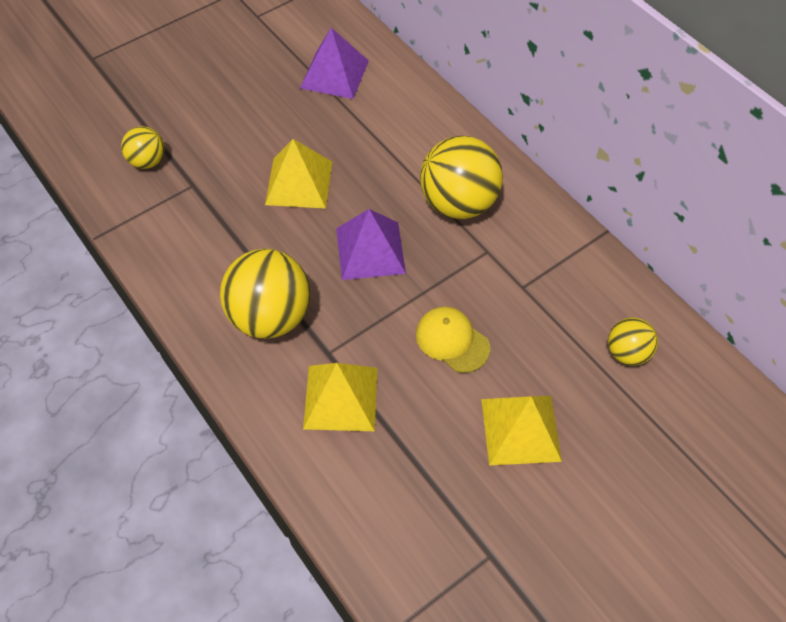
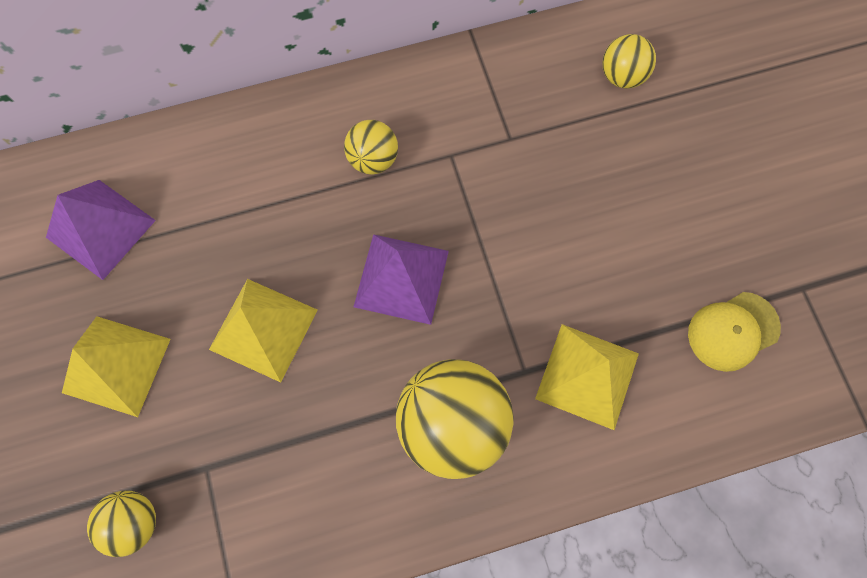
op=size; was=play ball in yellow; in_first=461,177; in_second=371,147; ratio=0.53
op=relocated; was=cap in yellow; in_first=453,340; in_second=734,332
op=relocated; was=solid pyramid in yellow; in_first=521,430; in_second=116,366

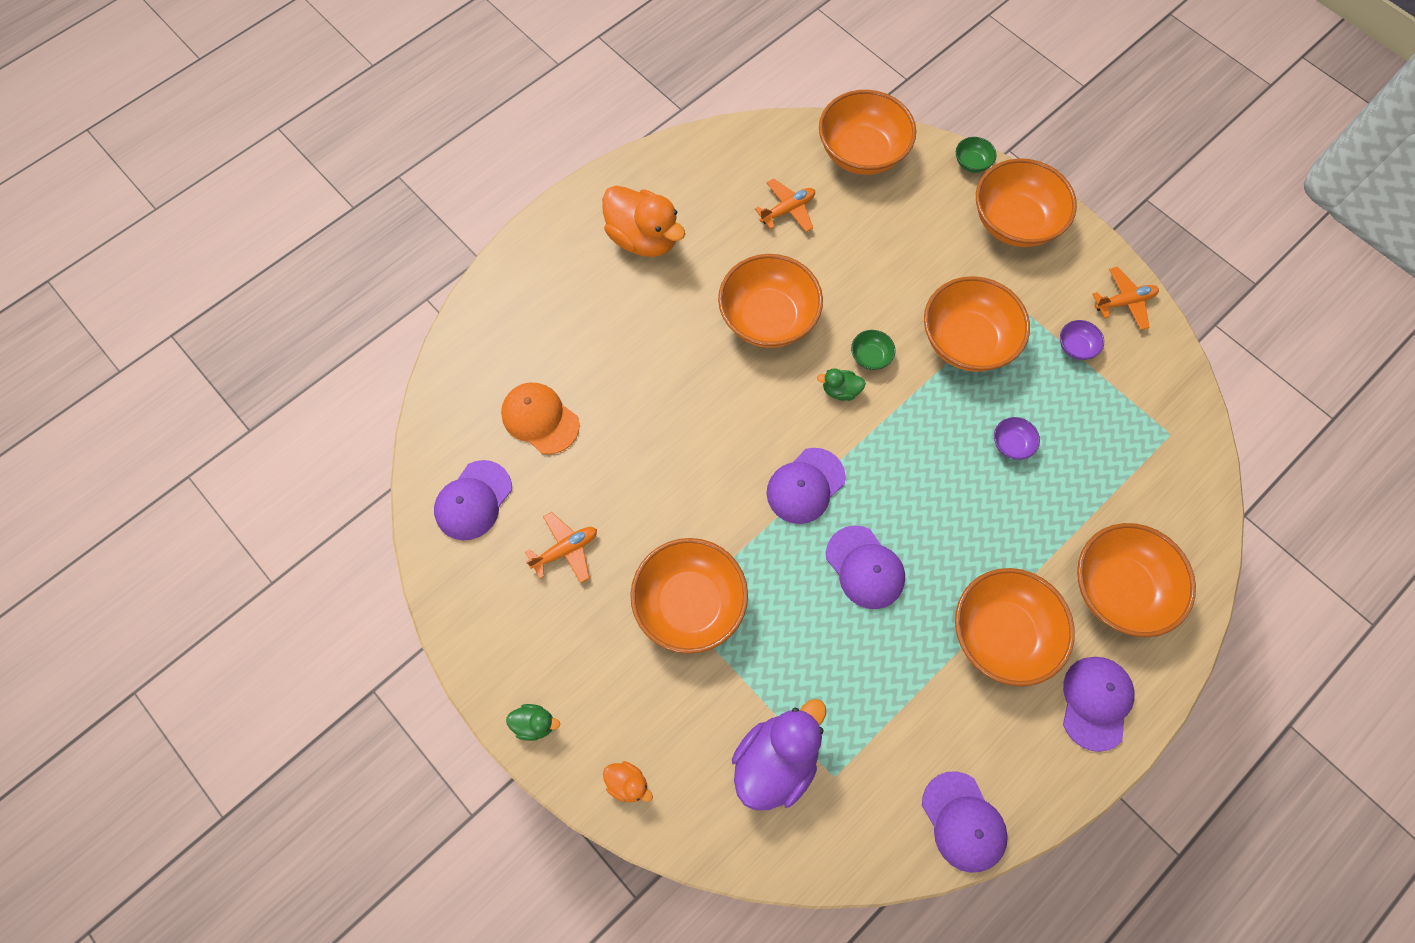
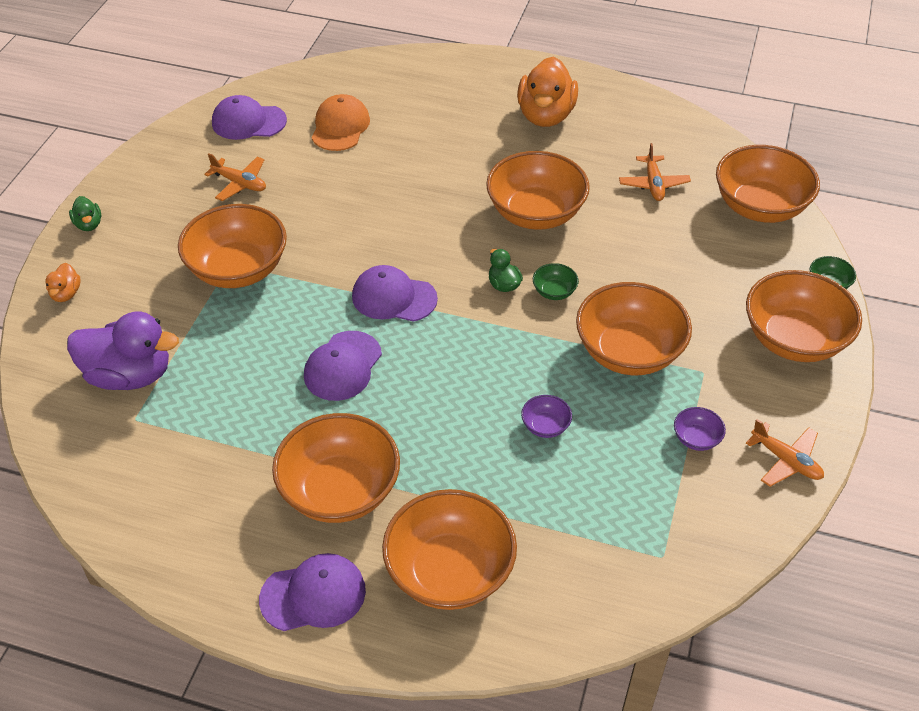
op=spun; was=aeroplane in orange-coloured; in_first=785,205; in_second=655,172; clockwise=60
op=missing; was=cap in purple; in_first=965,822

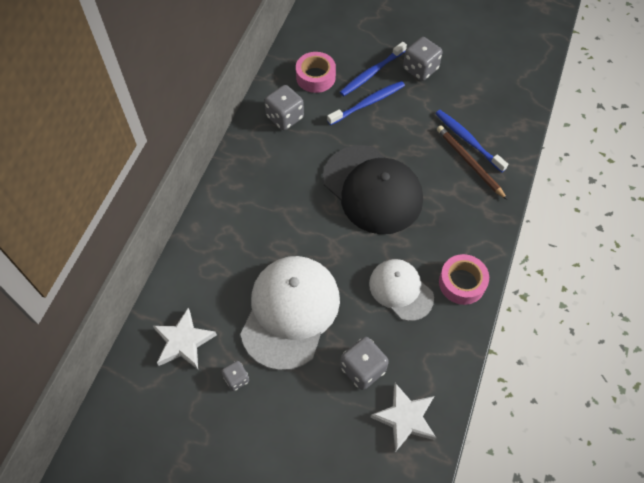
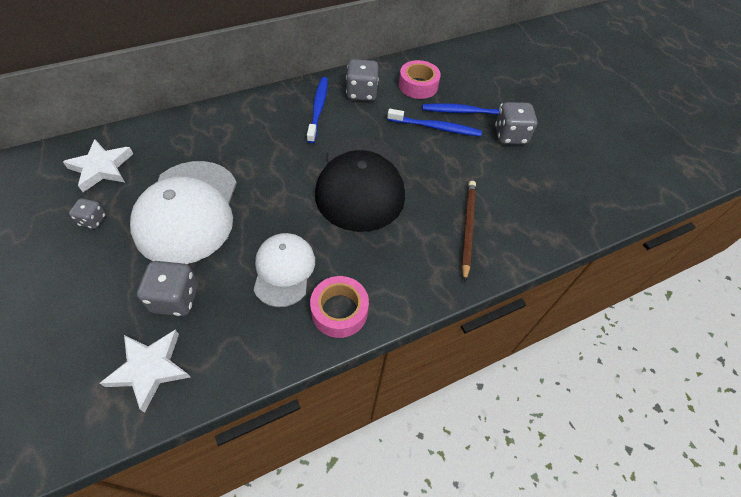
op=relocated; was=toothbrush in cobalt; in_first=471,141; in_second=317,110
op=spun; was=cap in pure white; in_first=290,313; in_second=183,212; clockwise=120

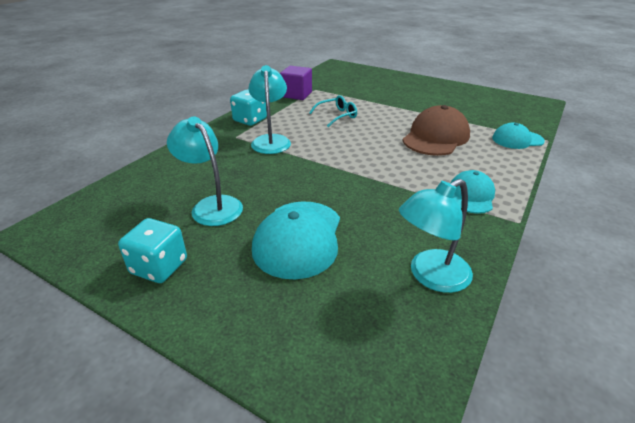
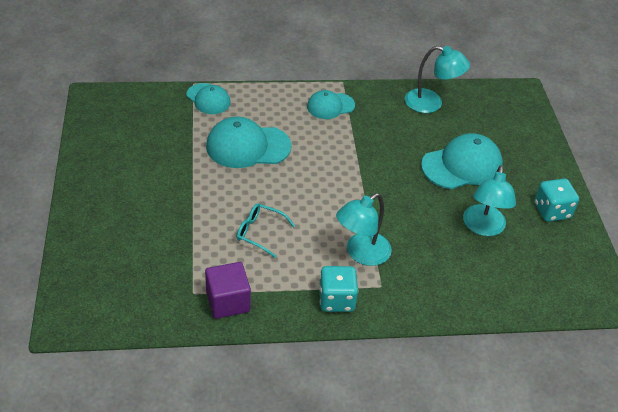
op=colour; was=cap in brown; now=cap in turquoise; in_first=436,130; in_second=248,142

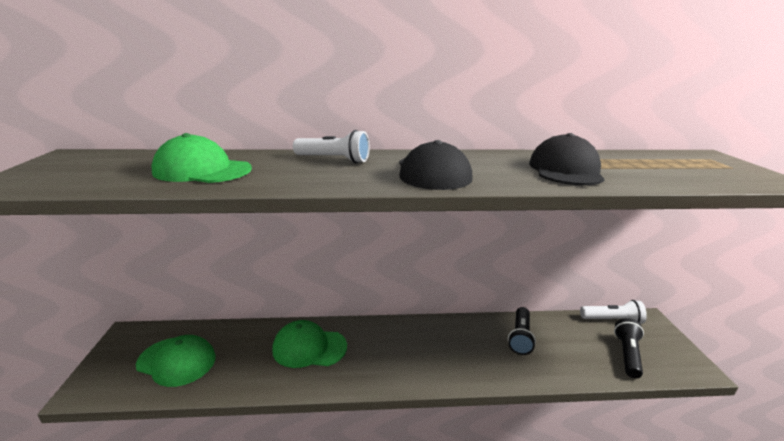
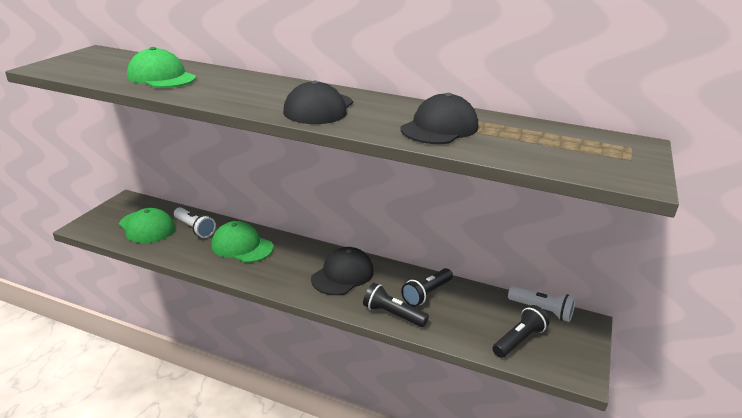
op=relocated; was=flashlight in pure white; in_first=331,146; in_second=195,222
op=appeared; now=cap in ebony; in_second=342,271
op=appeared; now=flashlight in ebony; in_second=396,305

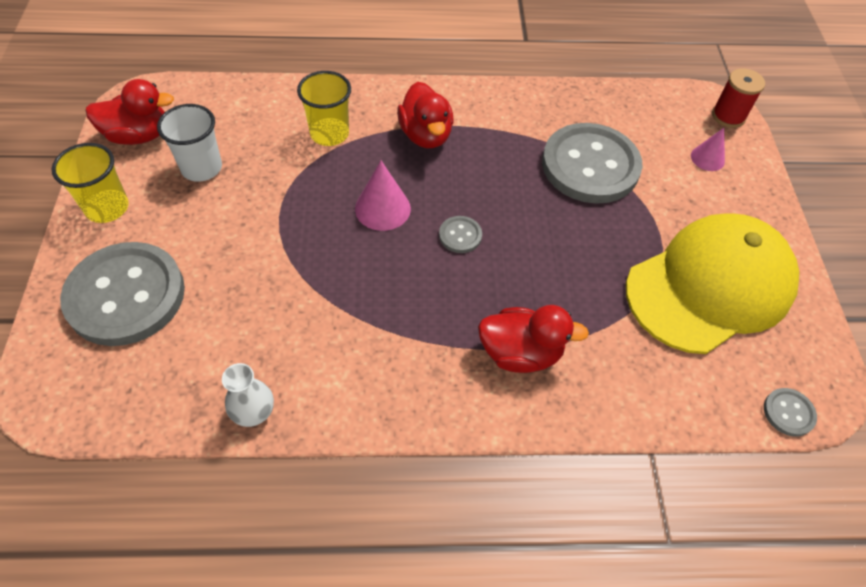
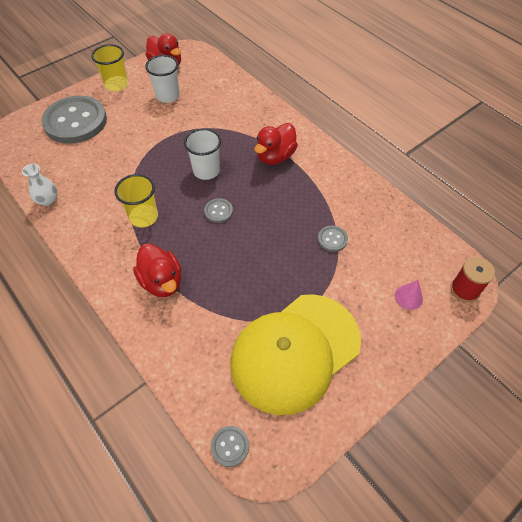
op=relocated; was=tumbler in yellow; in_first=324,108; in_second=136,200
op=size; was=sewing button in ash-grey; in_first=592,163; in_second=333,239; ratio=0.41
op=exchanged; was=cone shape in rose-pink; now=tumbler in pure white; in_first=383,196; in_second=202,154
op=spun; was=cap in yellow; in_first=712,283; in_second=296,354; clockwise=120

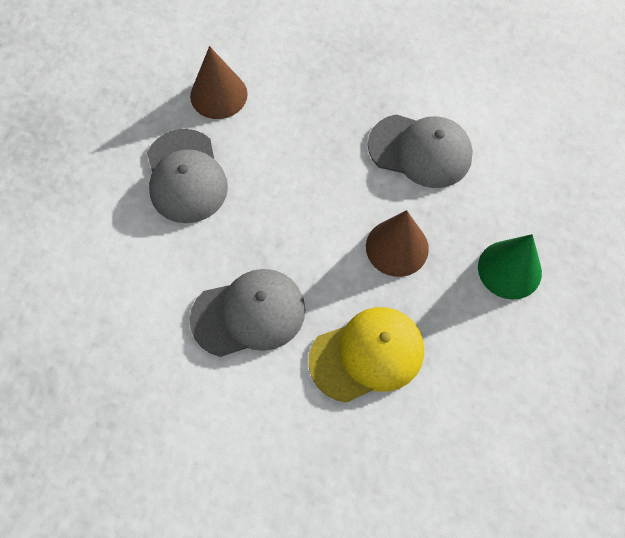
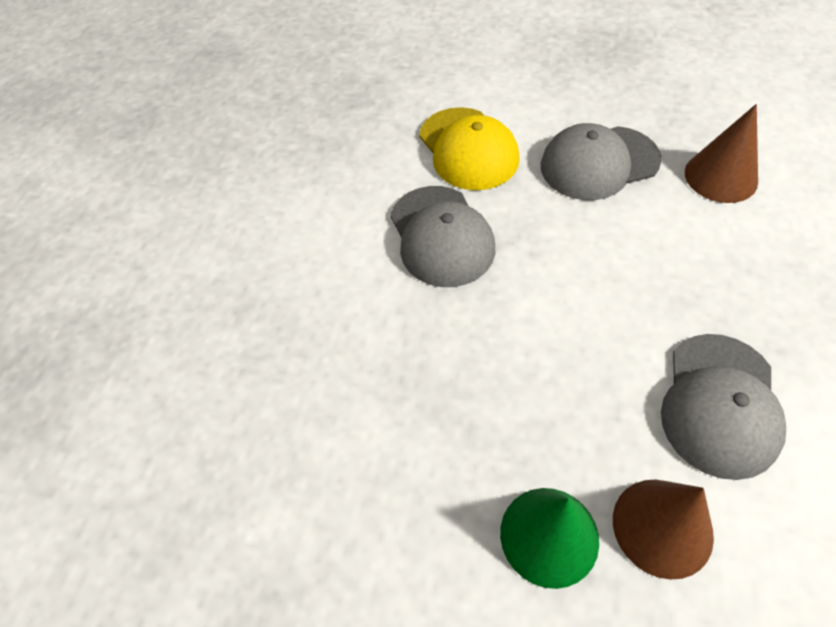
op=relocated; was=cone shape in brown; in_first=397,243; in_second=663,530
op=relocated; was=cap in yellow; in_first=366,355; in_second=469,148

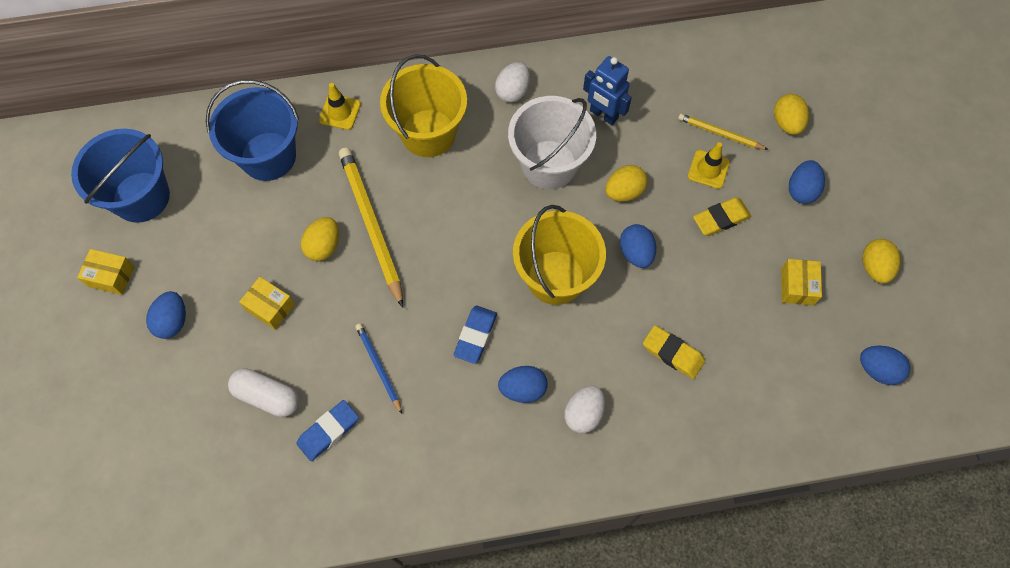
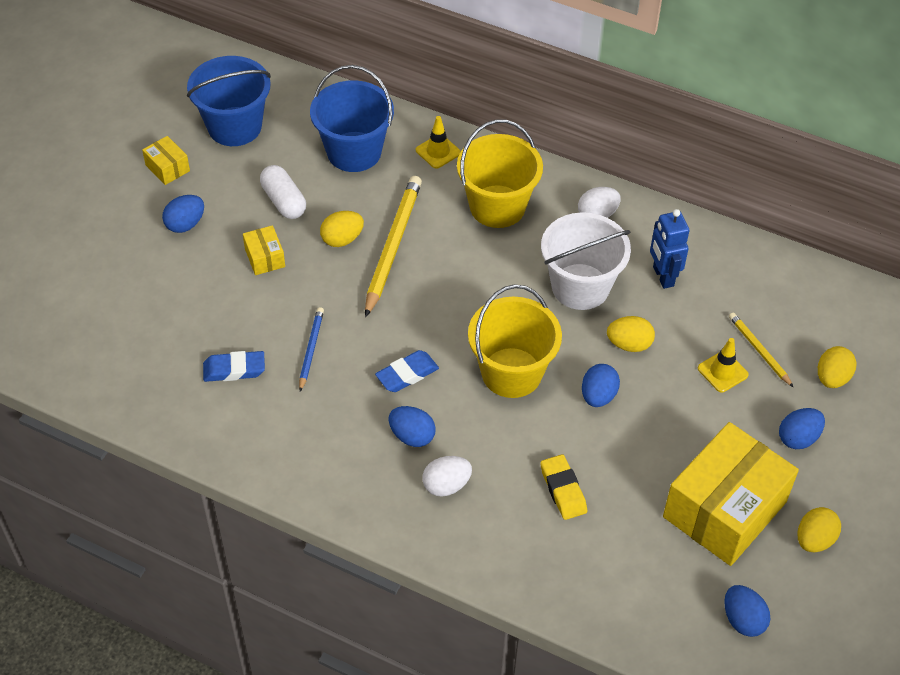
op=missing; was=pencil eraser in yellow; in_first=722,216
op=size; was=box in yellow; in_first=801,282; in_second=731,494; ratio=2.36
op=relocated; was=capsule in pure white; in_first=263,392; in_second=283,192

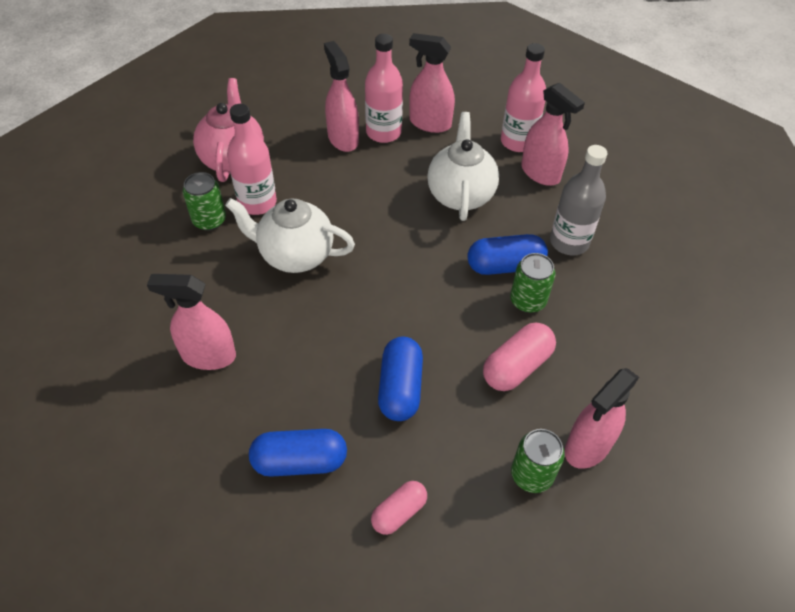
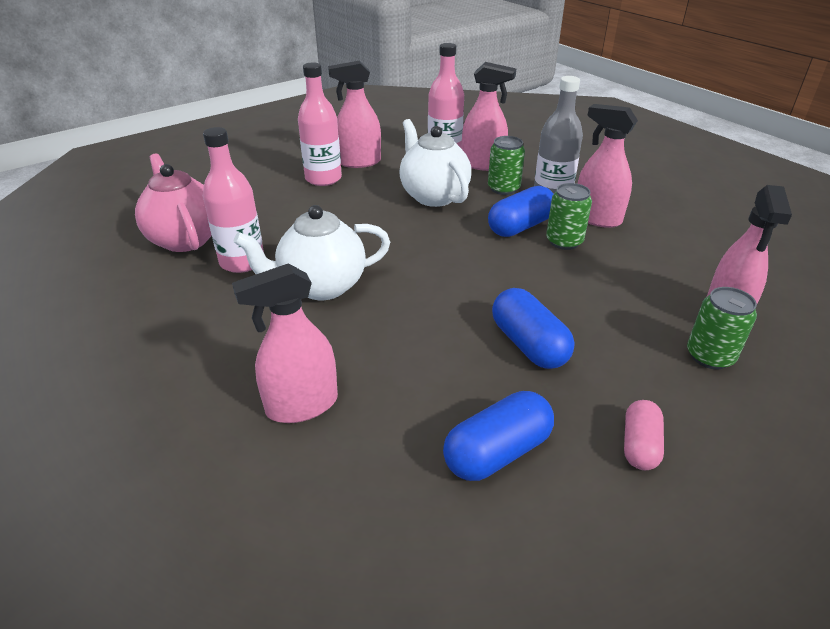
op=relocated; was=spray cleaner in rose-pink; in_first=341,96; in_second=608,166
op=relocated; was=soda can in green; in_first=204,201; in_second=506,165
op=missing; was=capsule in rose-pink; in_first=519,357

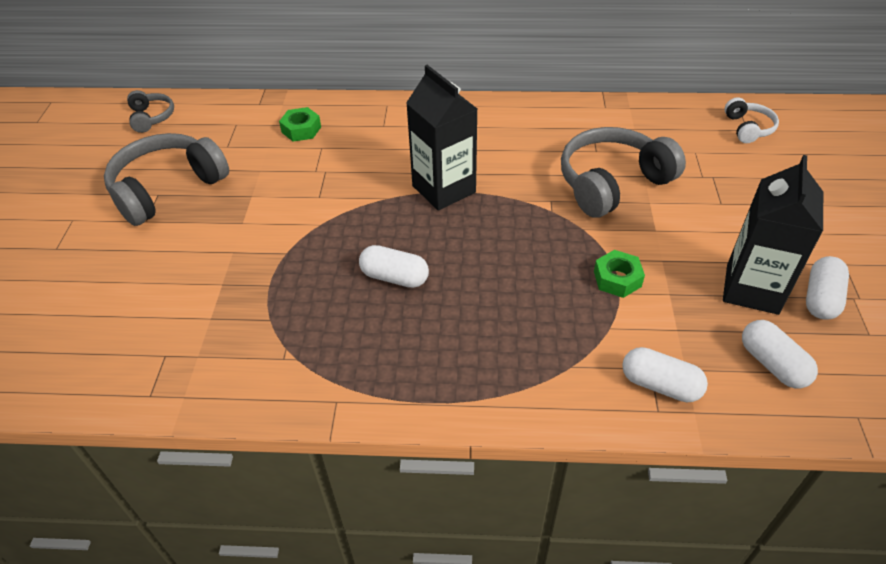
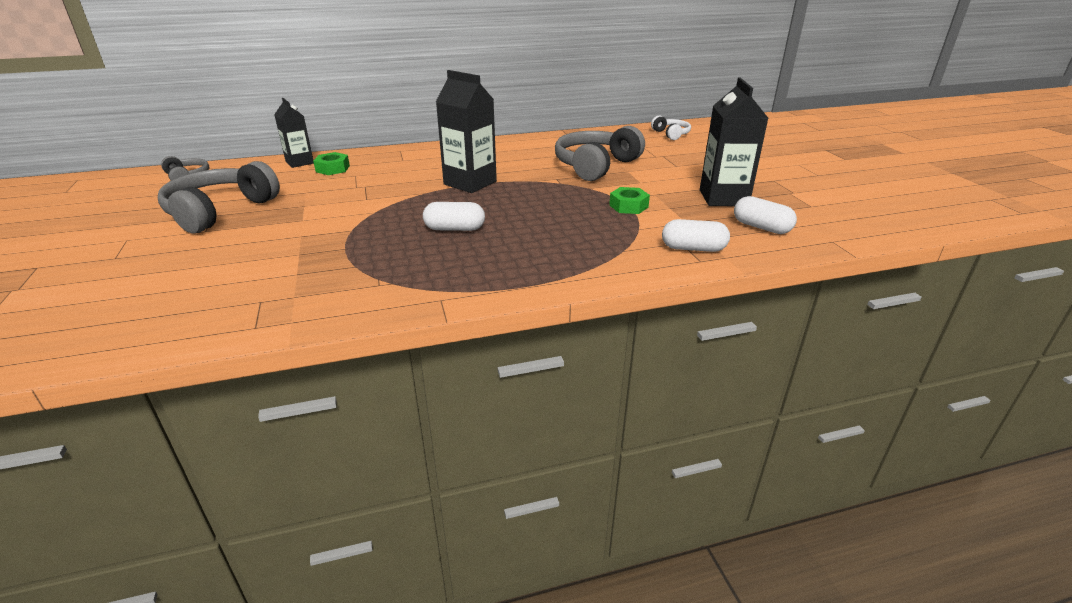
op=missing; was=capsule in pure white; in_first=827,288
op=appeared; now=juice carton in ebony; in_second=294,133

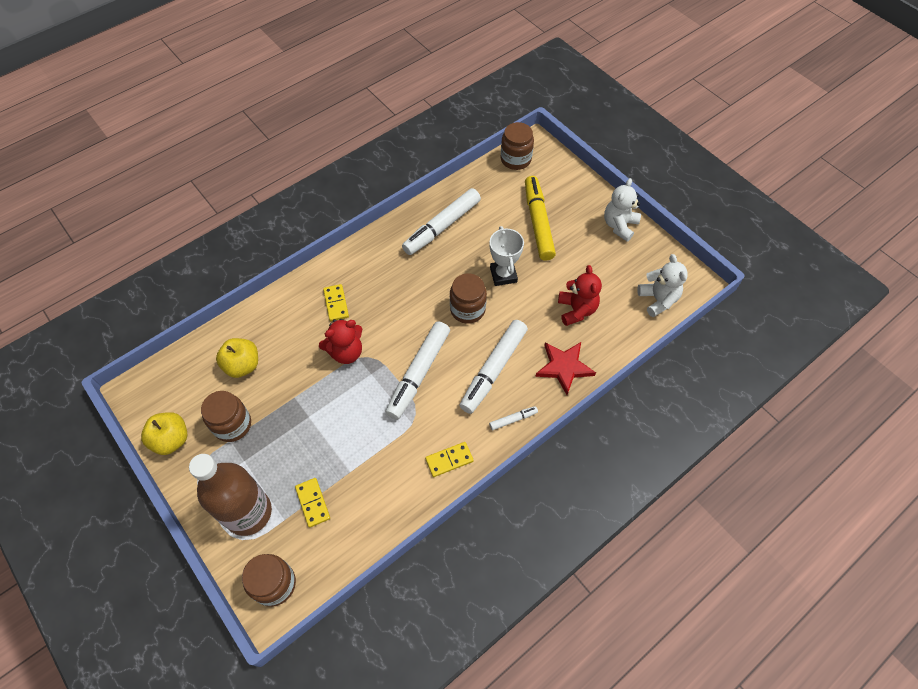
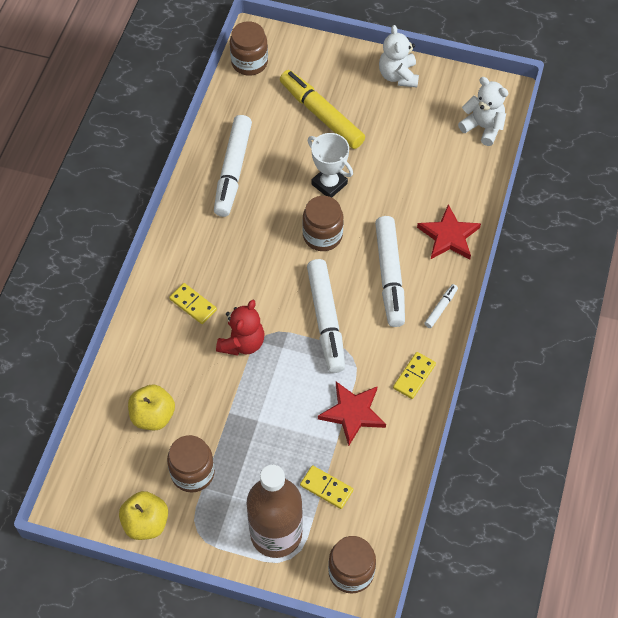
op=missing; was=teddy bear in red; in_first=580,295
op=appeared; now=five-pointed star in red; in_second=352,414

